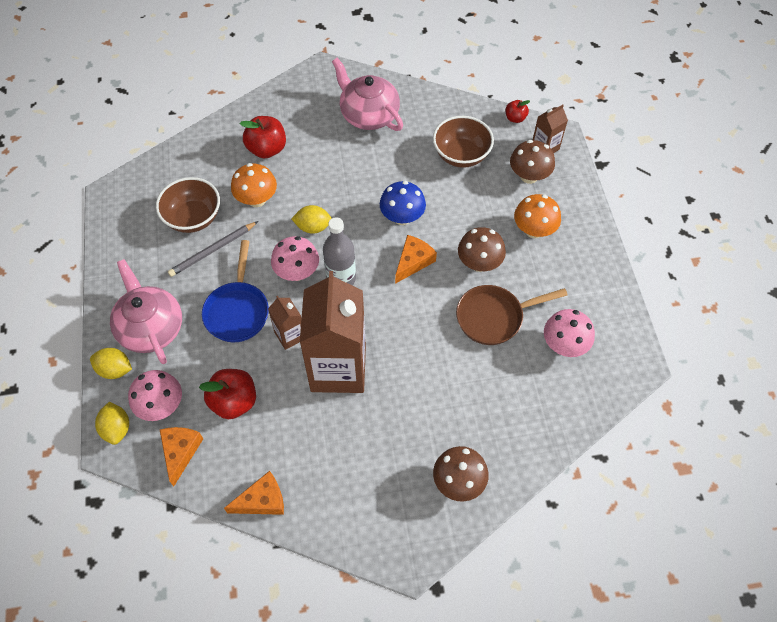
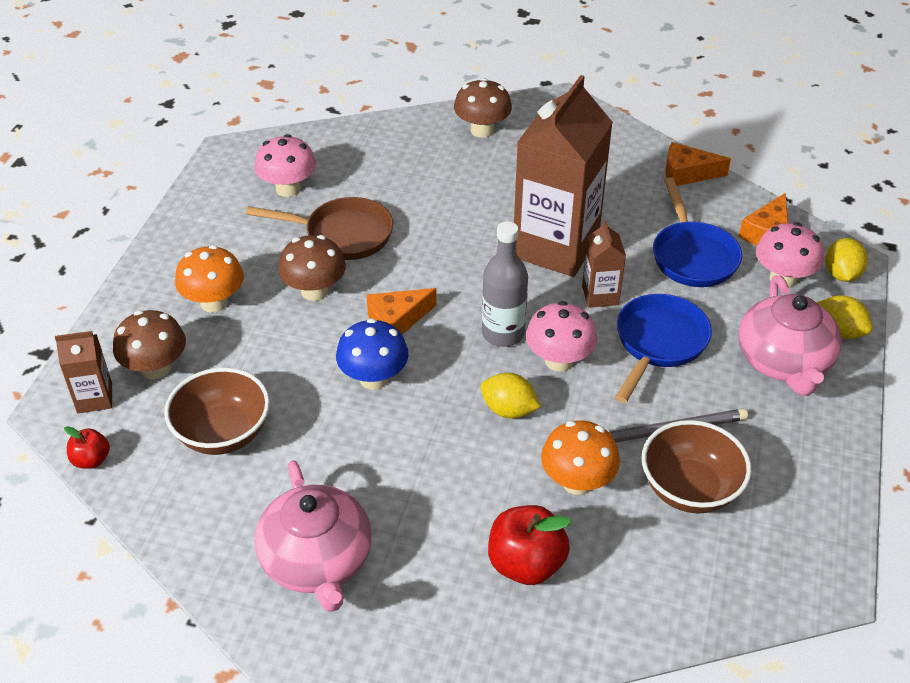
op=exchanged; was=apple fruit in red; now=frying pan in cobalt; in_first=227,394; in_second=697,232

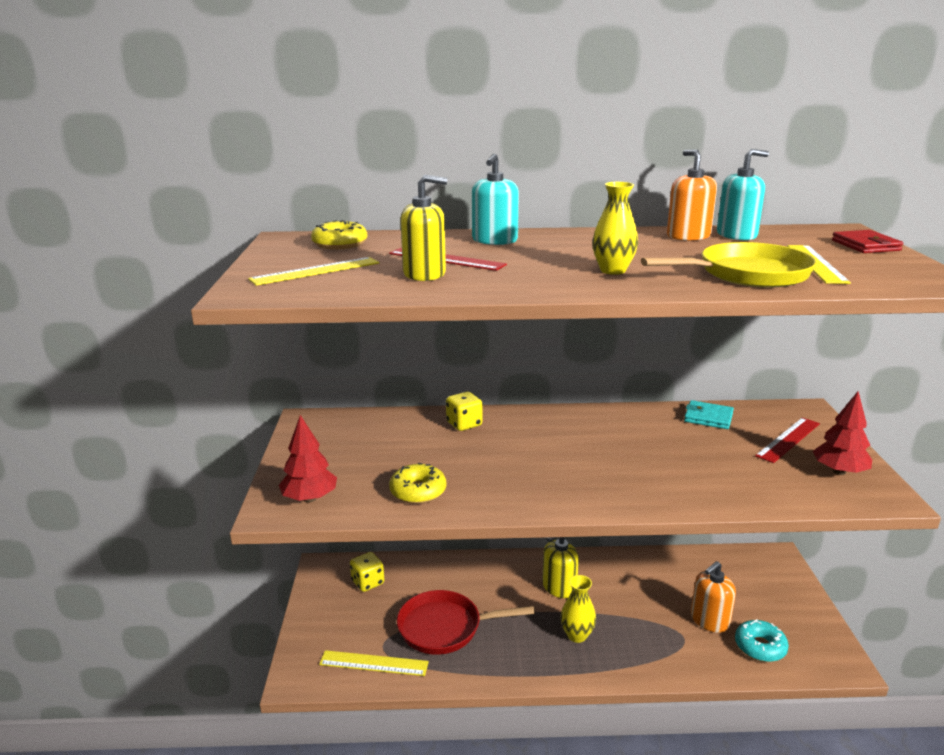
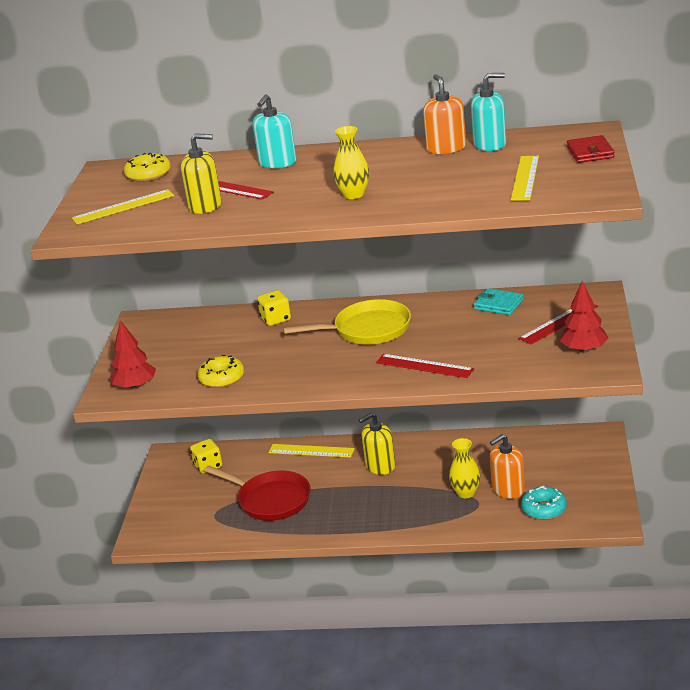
op=relocated; was=frying pan in yellow; in_first=729,264; in_second=347,322
op=relocated; was=flower vase in yellow; in_first=578,609; in_second=465,468
op=spun; was=frying pan in red; in_first=466,622; in_second=257,493; clockwise=-150
op=relocated; was=ruler in yellow; in_first=374,663; in_second=311,451
op=appeared; now=ruler in red; in_second=425,366

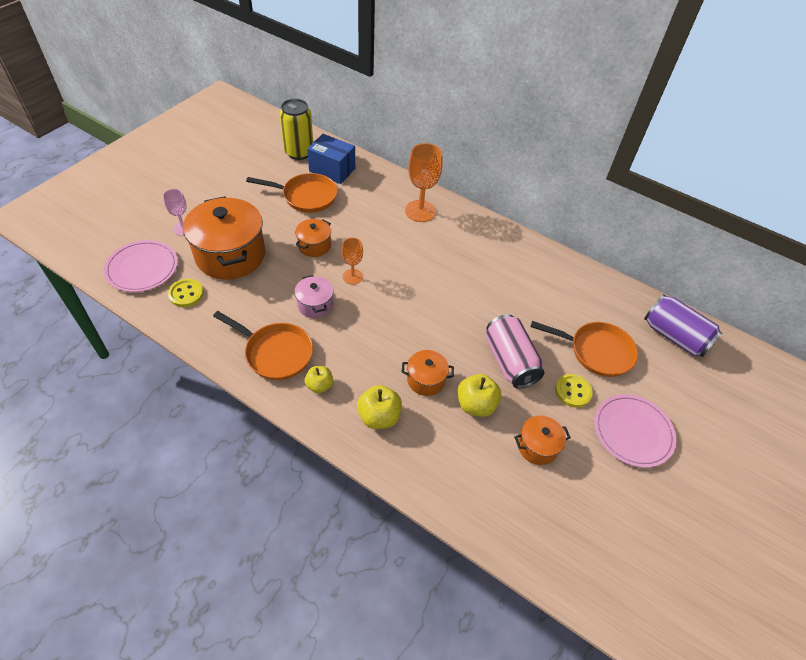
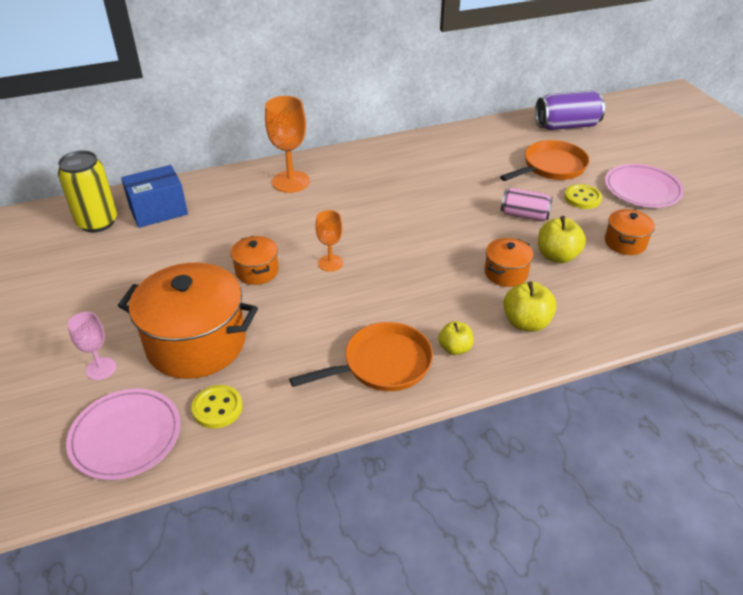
op=missing; was=frying pan in orange-coloured; in_first=291,193
op=missing; was=stockpot in rose-pink; in_first=313,296
op=size; was=soda can in rose-pink; in_first=515,351; in_second=527,204; ratio=0.66

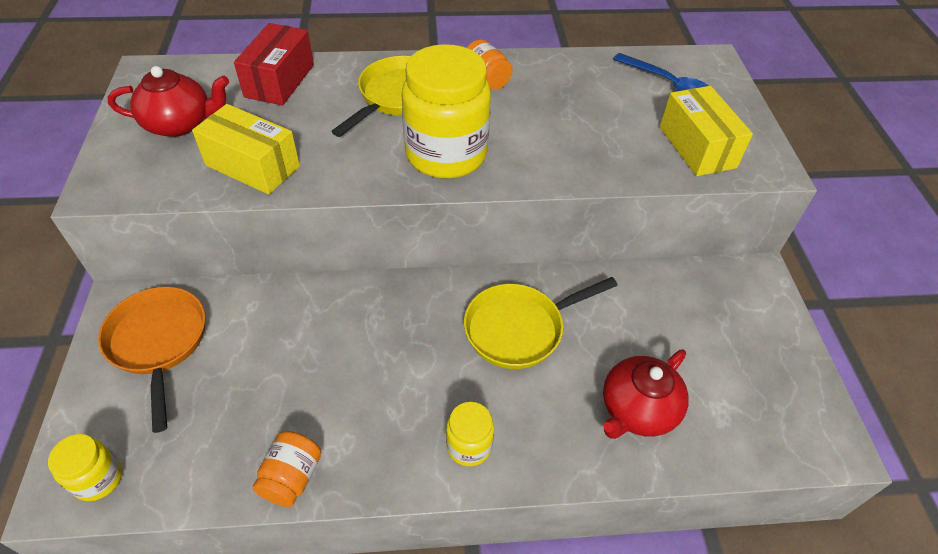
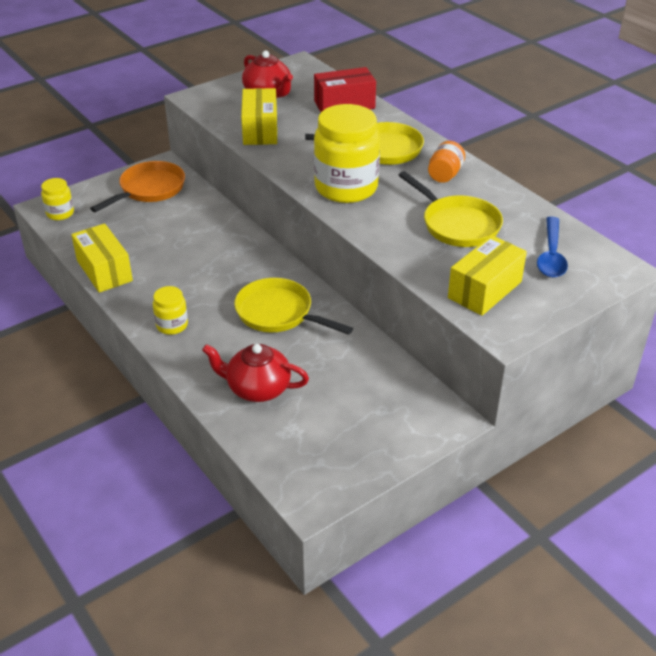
op=exchanged; was=jam jar in orange-coloured; now=box in yellow; in_first=287,469; in_second=102,258
op=appeared; now=frying pan in yellow; in_second=450,209

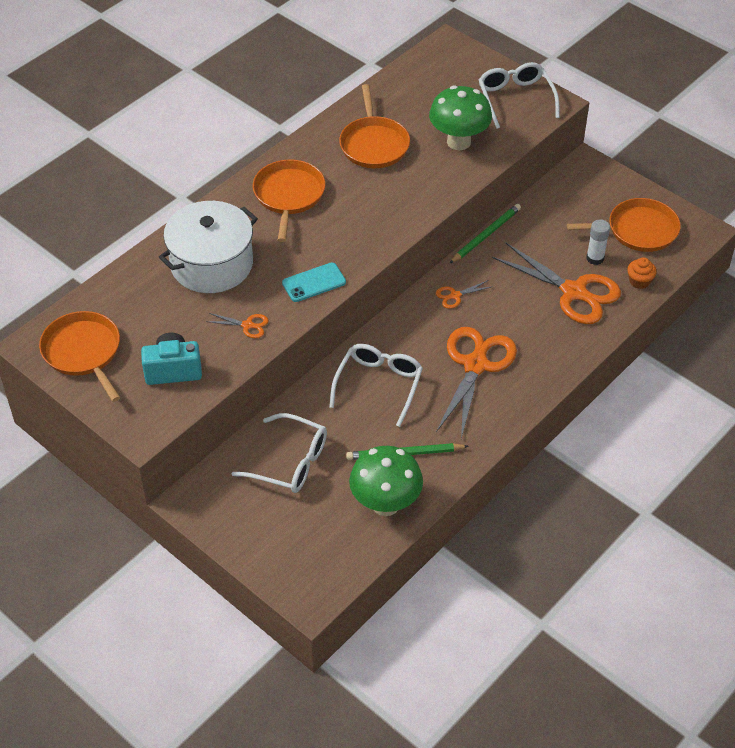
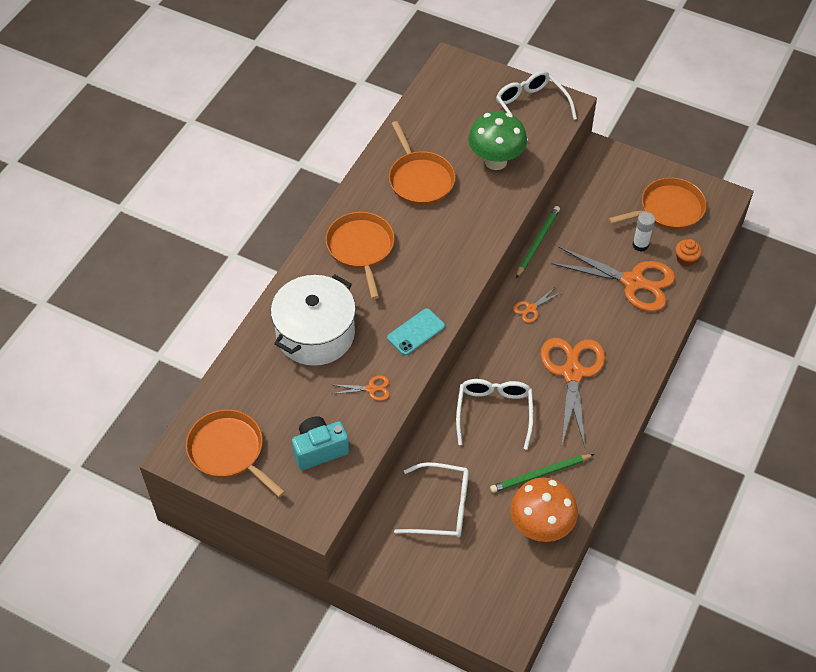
op=colour; was=mushroom in green; now=mushroom in orange-coloured; in_first=386,481; in_second=544,509

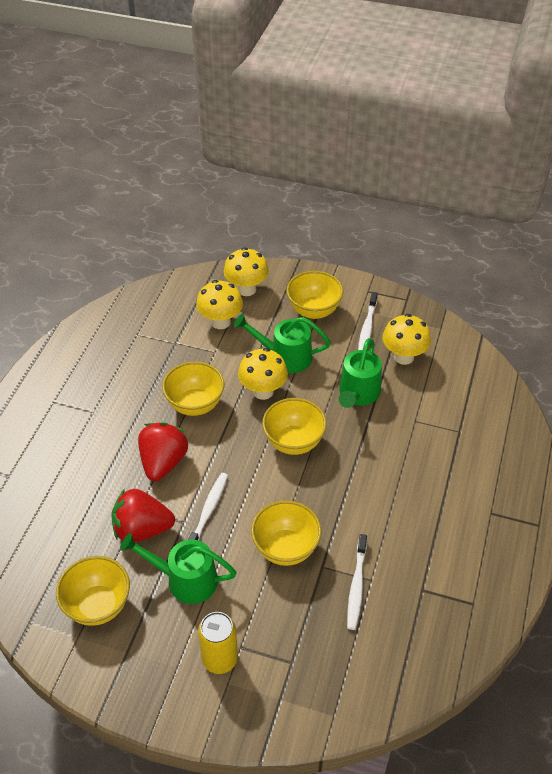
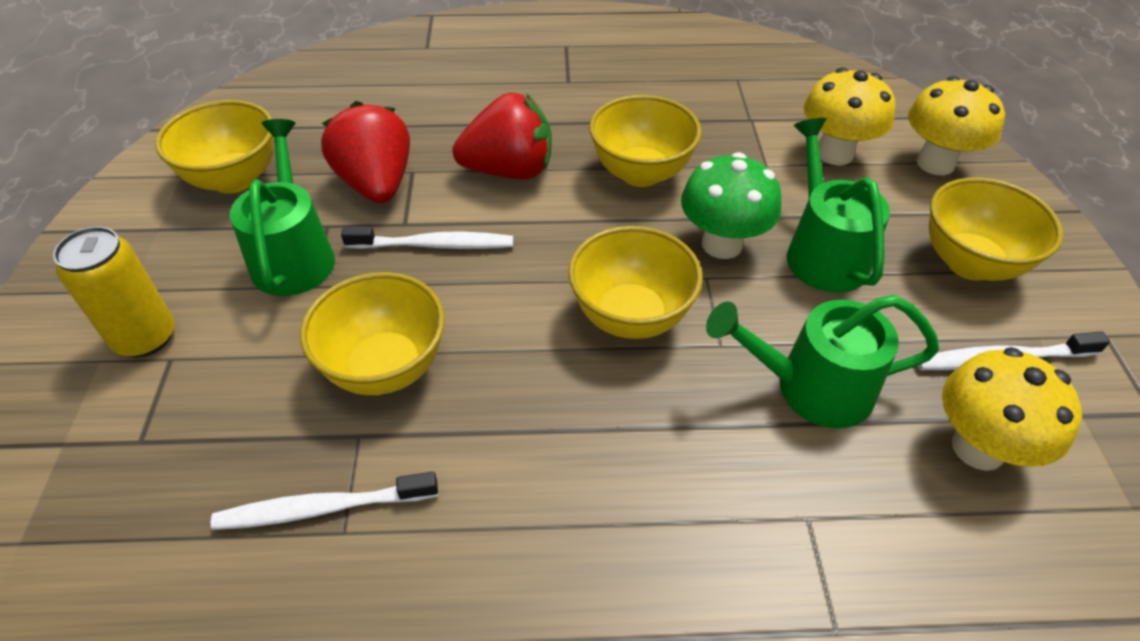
op=colour; was=mushroom in yellow; now=mushroom in green; in_first=263,374; in_second=731,205

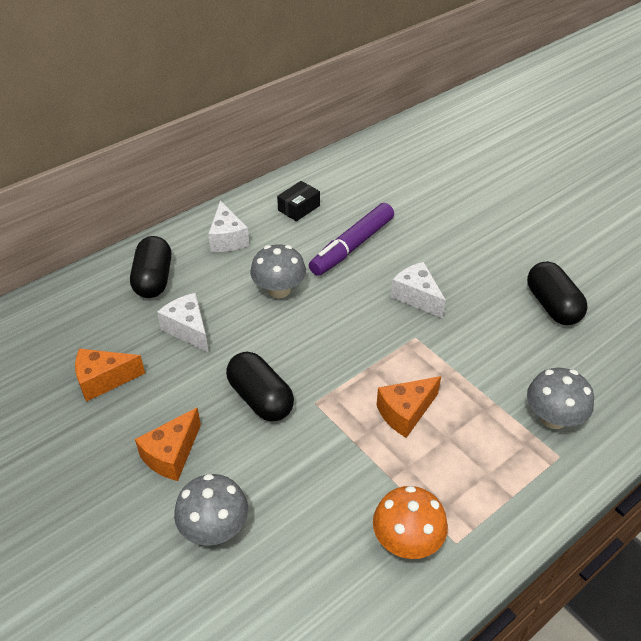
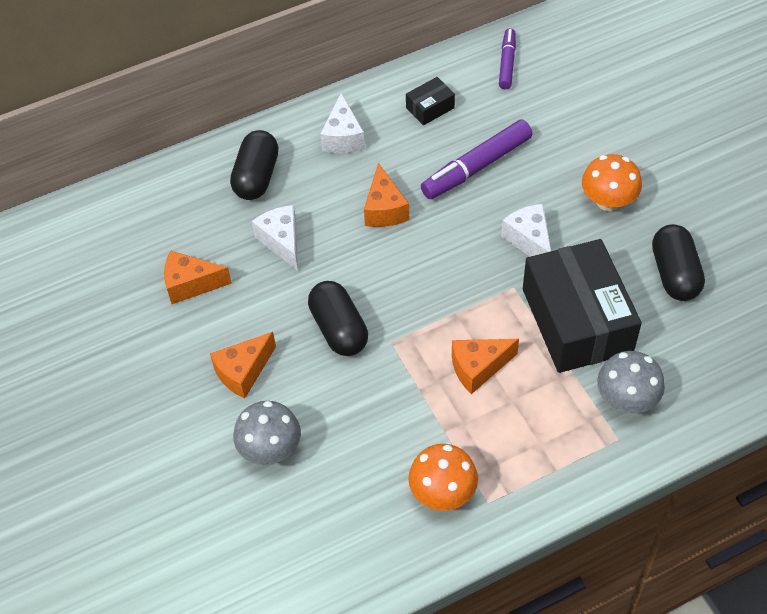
op=exchanged; was=mushroom in ash-grey; now=cheese in orange-coloured; in_first=278,271; in_second=386,195
op=appeared; now=marker pen in purple; in_second=507,58
op=appeared; now=mushroom in orange-coloured; in_second=612,182
op=appeared; now=box in ebony; in_second=582,306

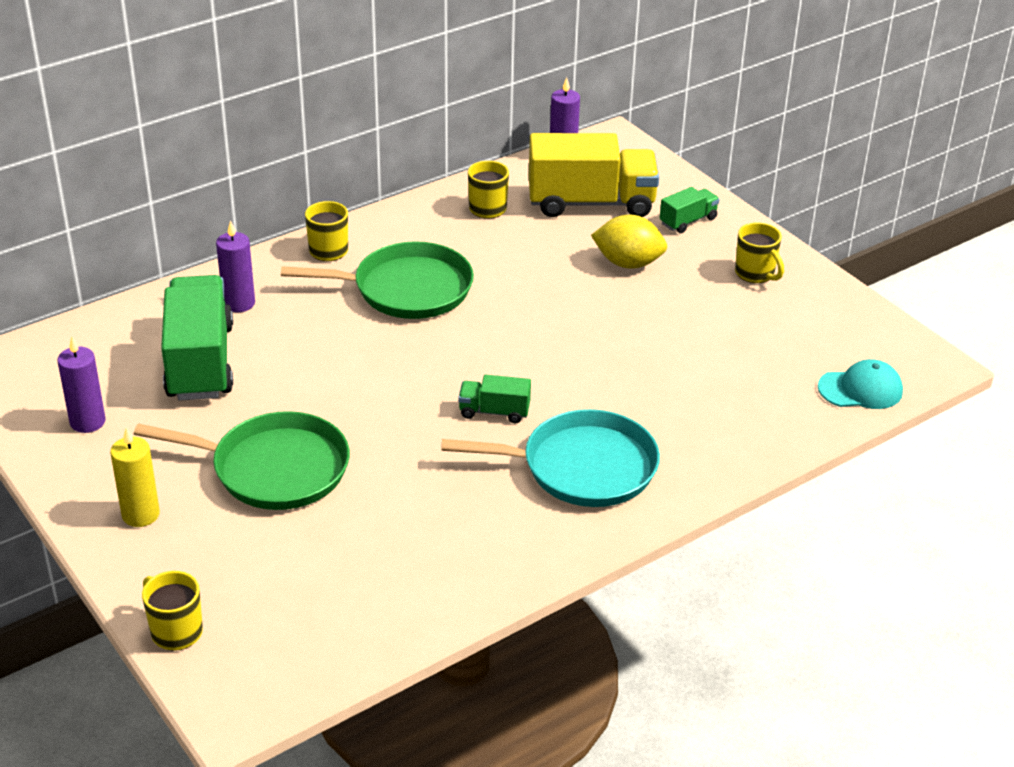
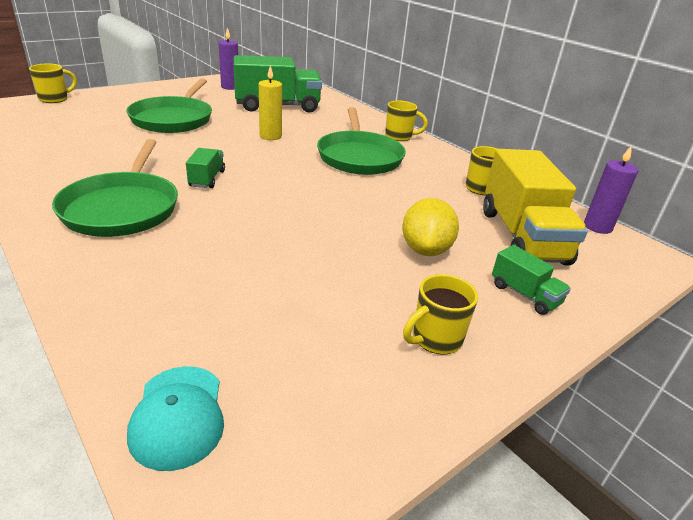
op=missing; was=pillar candle in purple; in_first=235,266
op=colour; was=frying pan in turquoise; now=frying pan in green; in_first=550,458; in_second=115,188
op=relocated; was=pillar candle in yellow; in_first=135,477; in_second=270,102

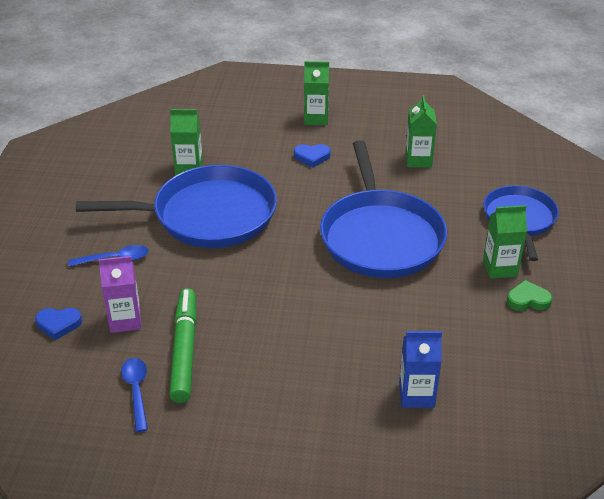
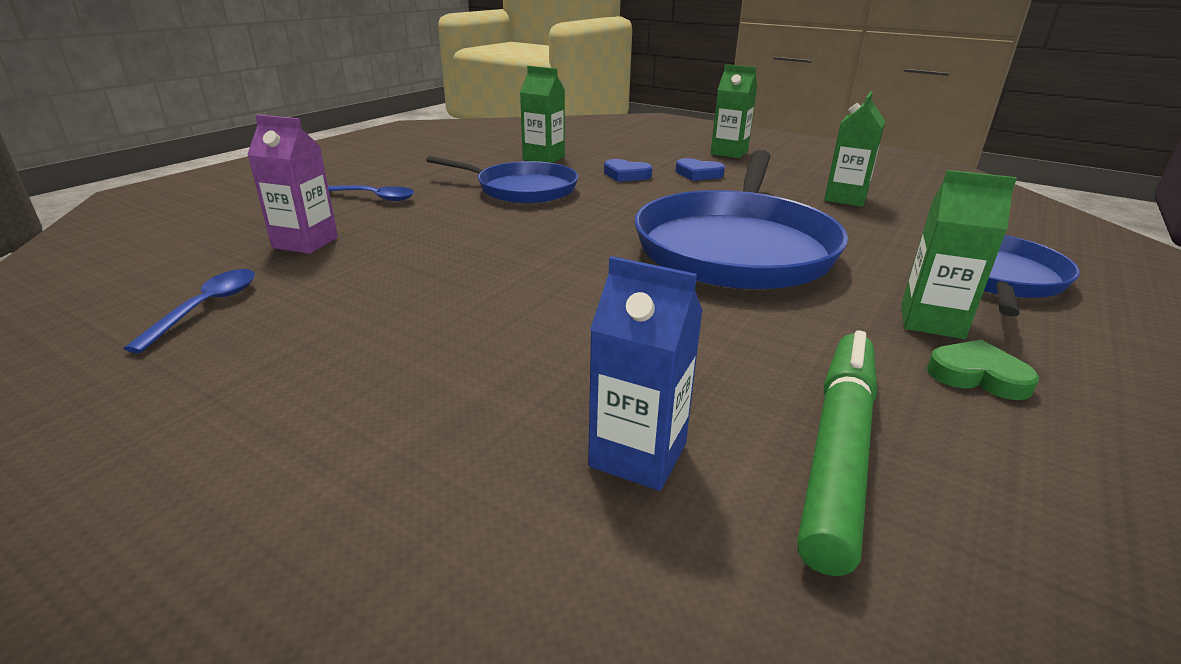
op=size; was=frying pan in cobalt; in_first=176,206; in_second=502,180; ratio=0.61
op=relocated; was=marker pen in green; in_first=183,345; in_second=837,453
op=relocated; was=heart shape in cobalt; in_first=58,324; in_second=628,170

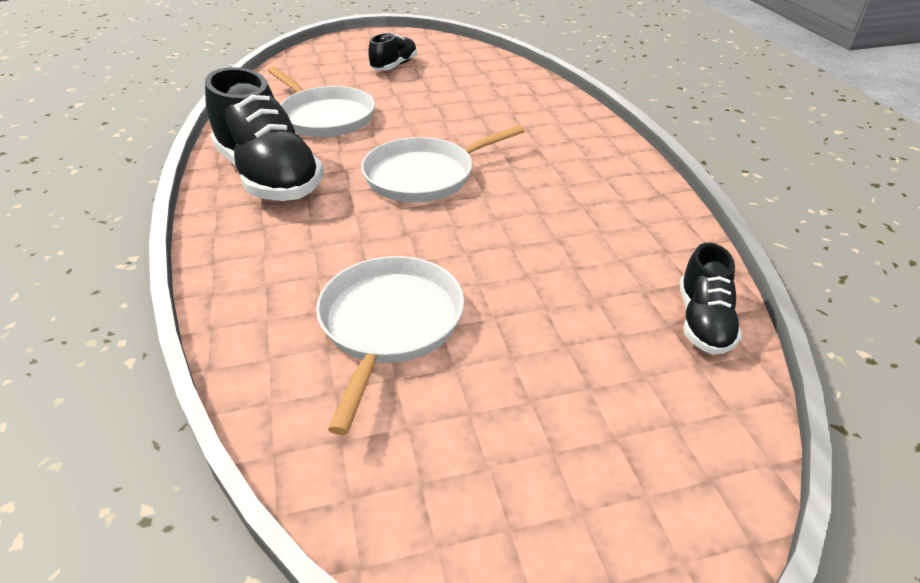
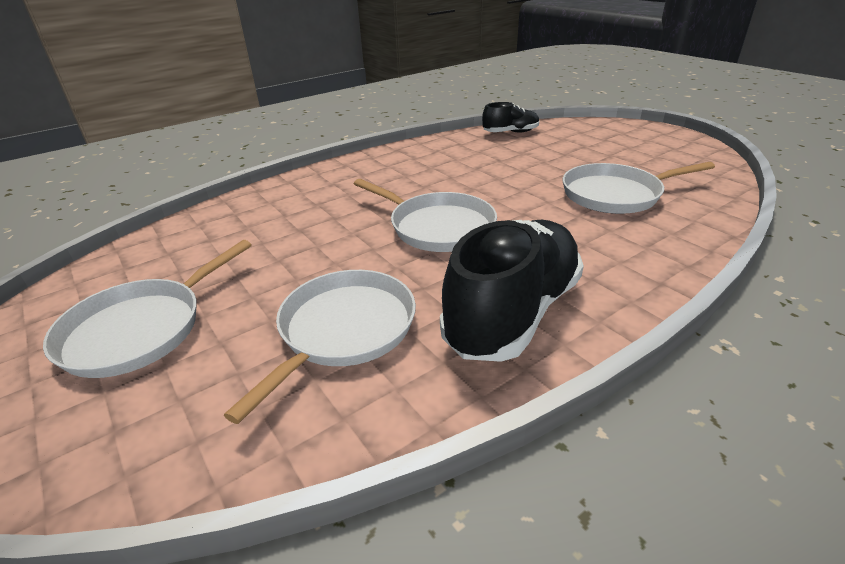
op=exchanged; was=sneaker in ebony; now=frying pan in pure white; in_first=392,52; in_second=147,309

